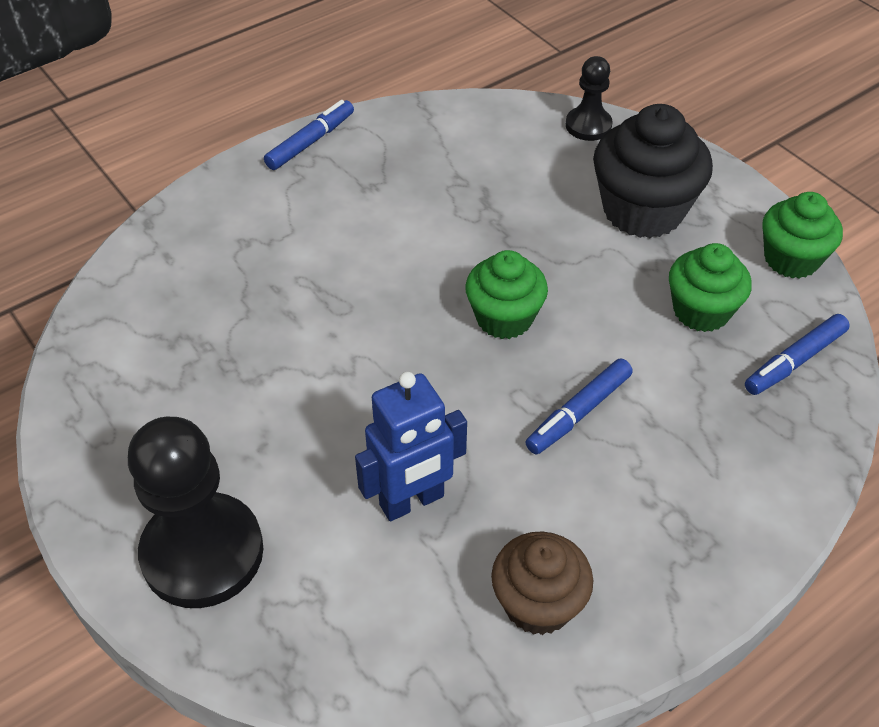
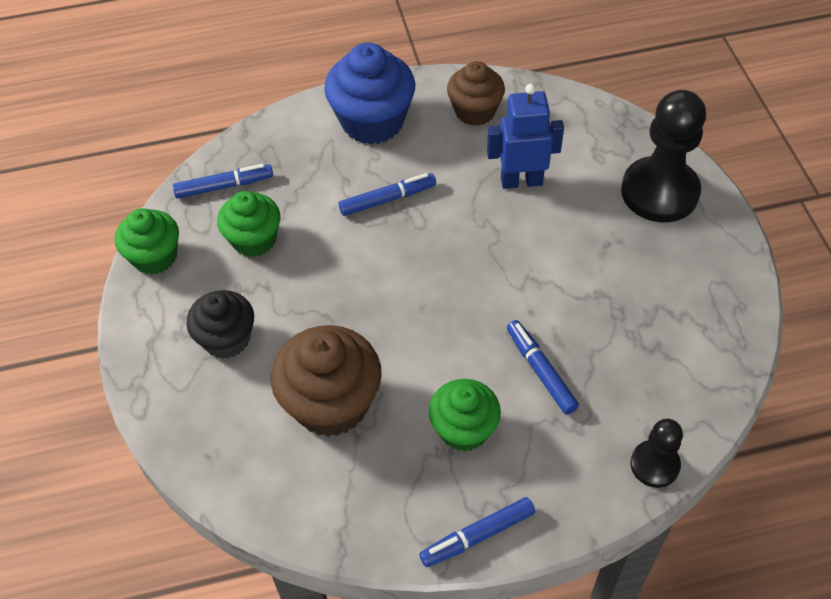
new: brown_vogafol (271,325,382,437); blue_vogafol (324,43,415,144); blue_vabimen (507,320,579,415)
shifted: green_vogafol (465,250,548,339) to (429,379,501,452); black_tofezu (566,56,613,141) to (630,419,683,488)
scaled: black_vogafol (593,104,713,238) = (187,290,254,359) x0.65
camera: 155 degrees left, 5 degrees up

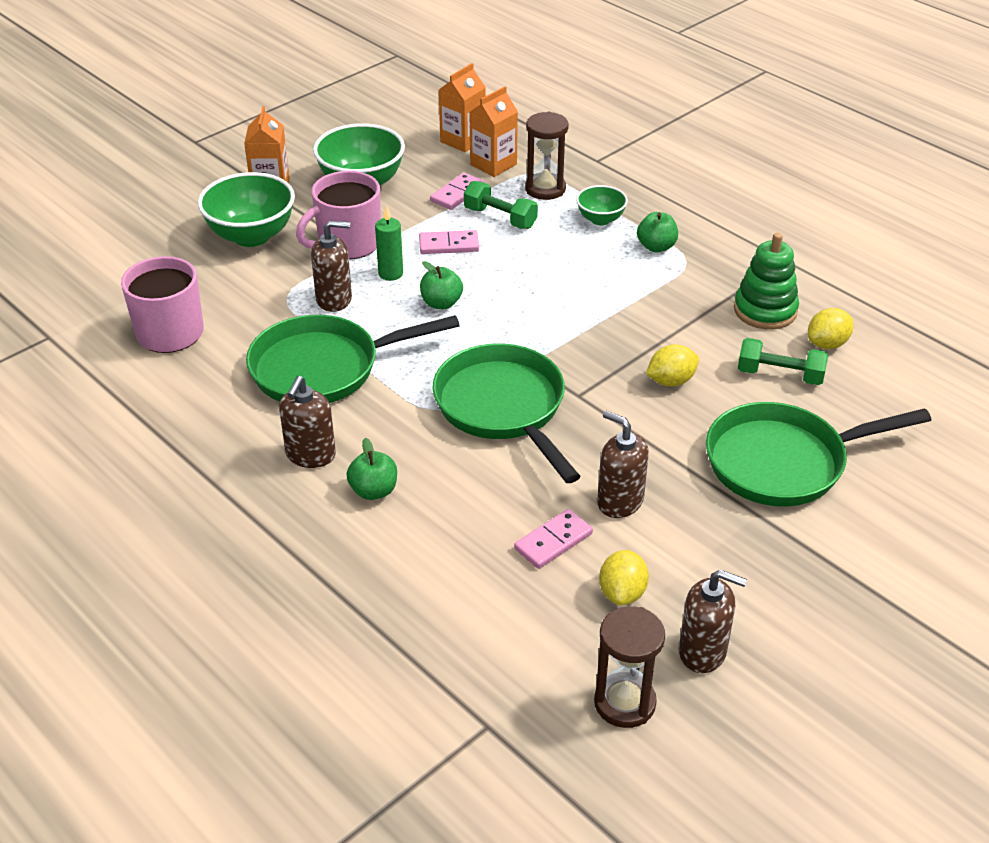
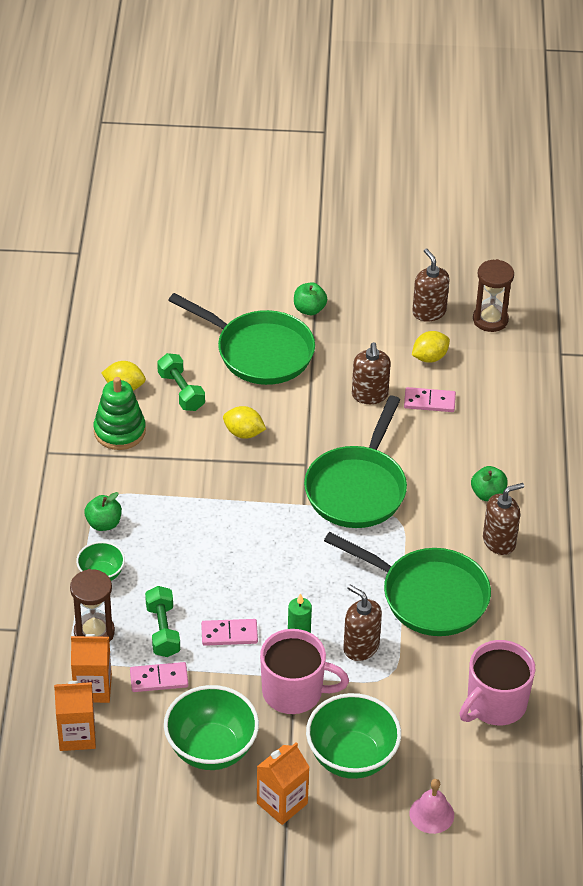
new: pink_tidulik (410,779,454,834)
shifted: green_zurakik (420,261,463,309) to (294,282,327,315)
rotated: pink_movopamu (419,230,479,254) = (201,619,258,646) 45 degrees counterclockwise
camera: 135 degrees left, 5 degrees up

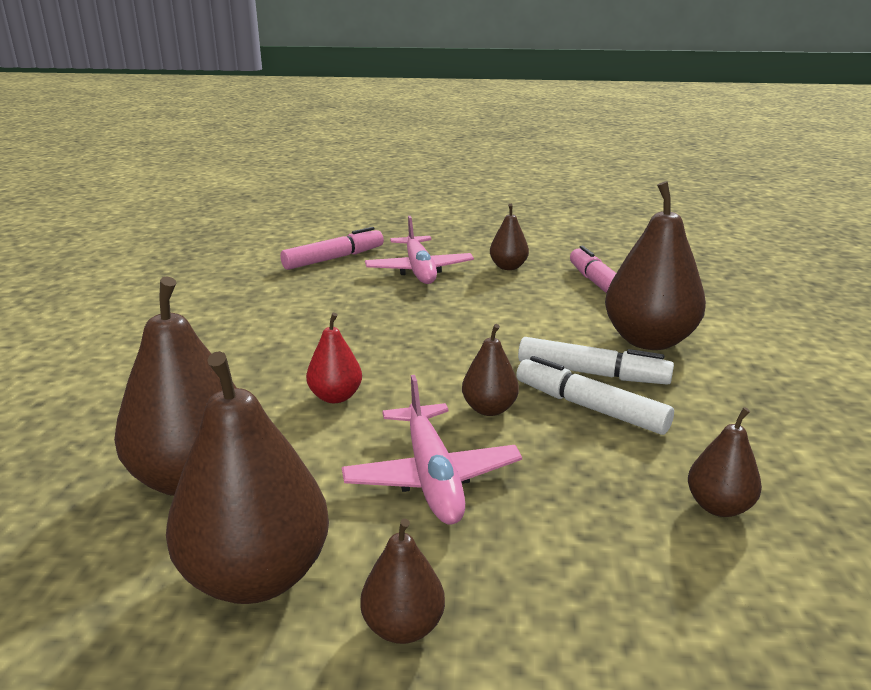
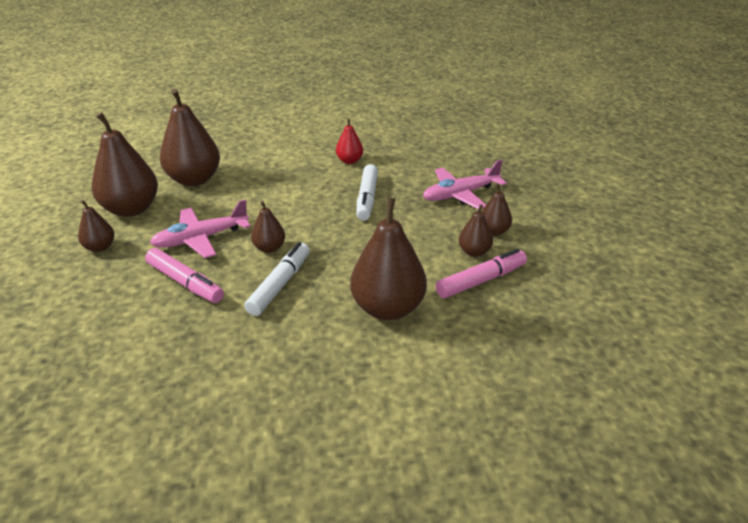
shifted: pink_vabimen (280,227,384,270) to (145,248,224,303); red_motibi (306,313,362,403) to (336,118,363,164); white_vabimen (518,337,674,385) to (356,164,378,221); brown_motibi (688,407,762,517) to (459,204,493,257)
camera: 75 degrees right, 10 degrees up

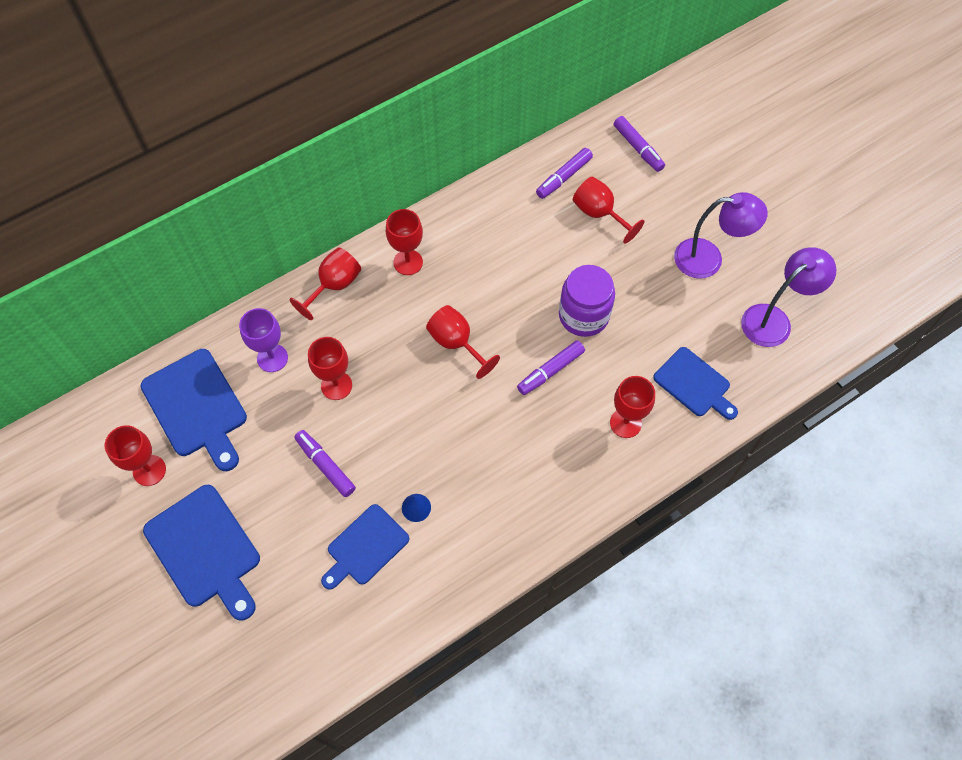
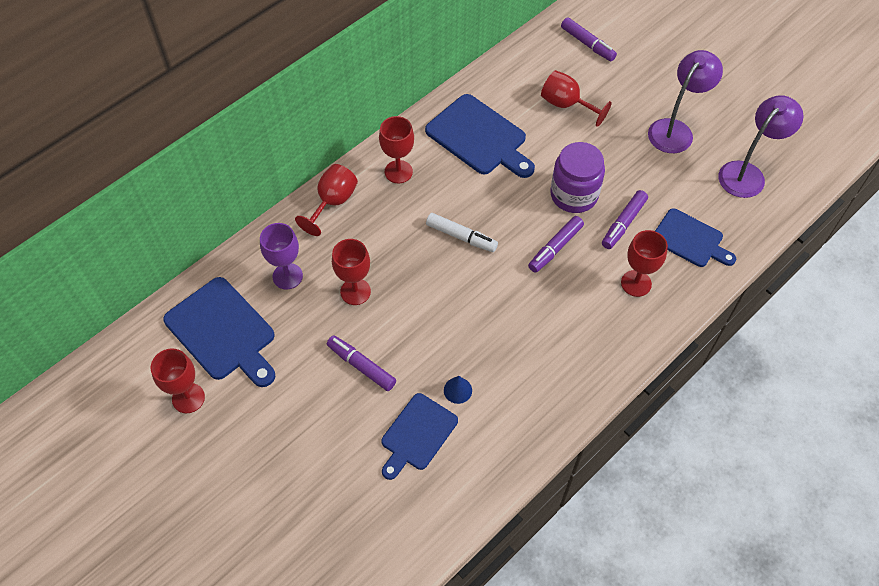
shifted: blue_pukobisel (143,485,260,621) to (425,94,535,178); purple_vabimen (536,148,593,199) to (602,190,648,249)
swapped: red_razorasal (426,305,500,379) to white_vabimen (426,213,498,252)
rotated: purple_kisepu (674,192,768,279) = (648,50,723,153) 45 degrees counterclockwise
camera: 10 degrees left, 5 degrees down

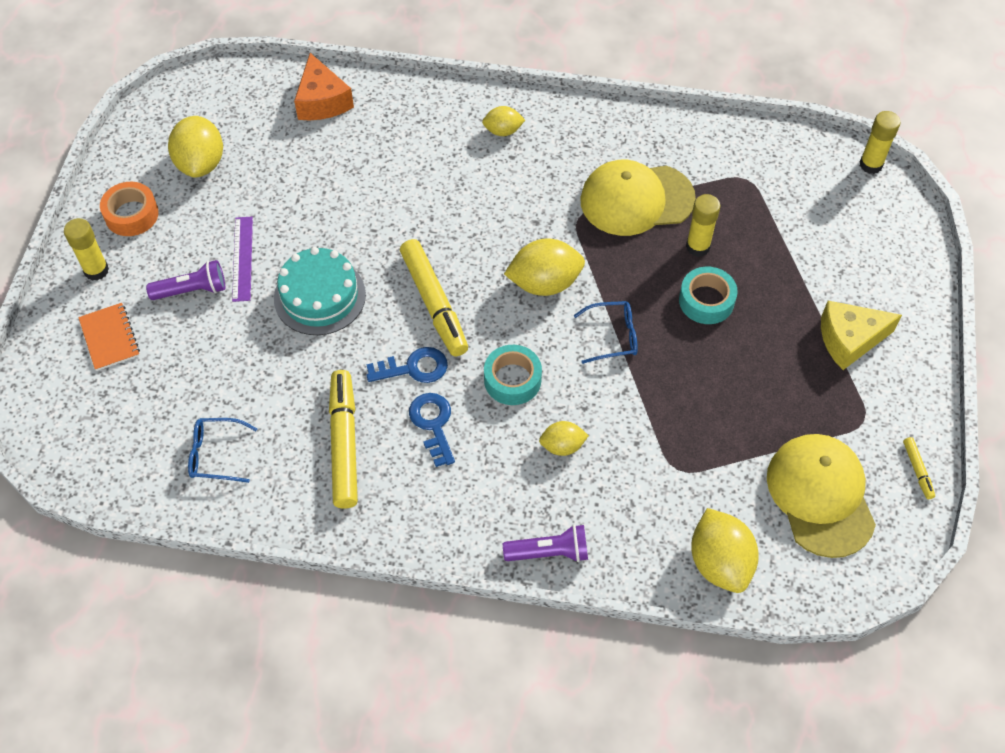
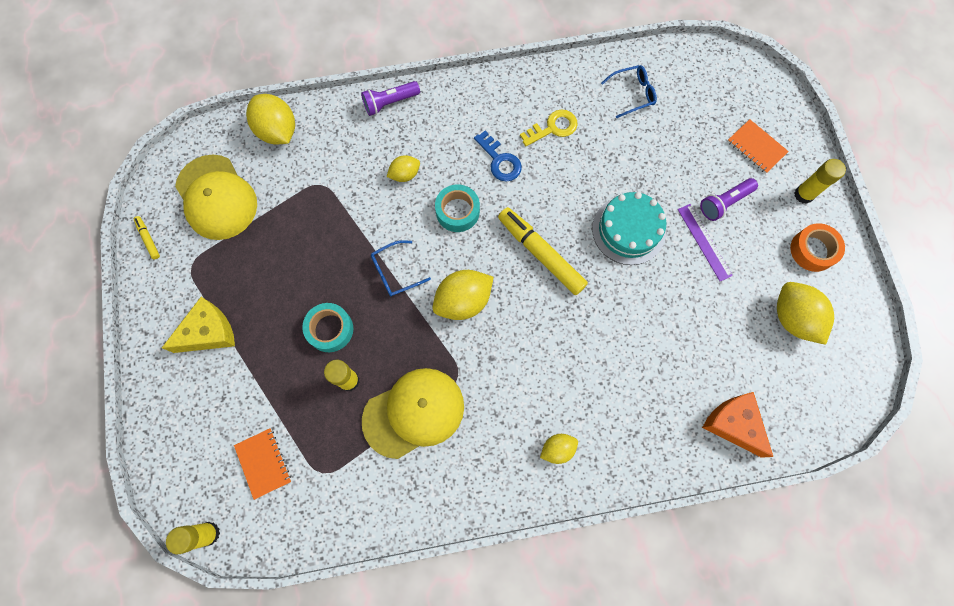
gone: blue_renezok (366,347,448,383)
new: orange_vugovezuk (234,428,292,500)
swapped: yellow_vabimen (329,370,358,509) to yellow_renezok (520,109,577,146)
camera: 160 degrees right, 15 degrees up

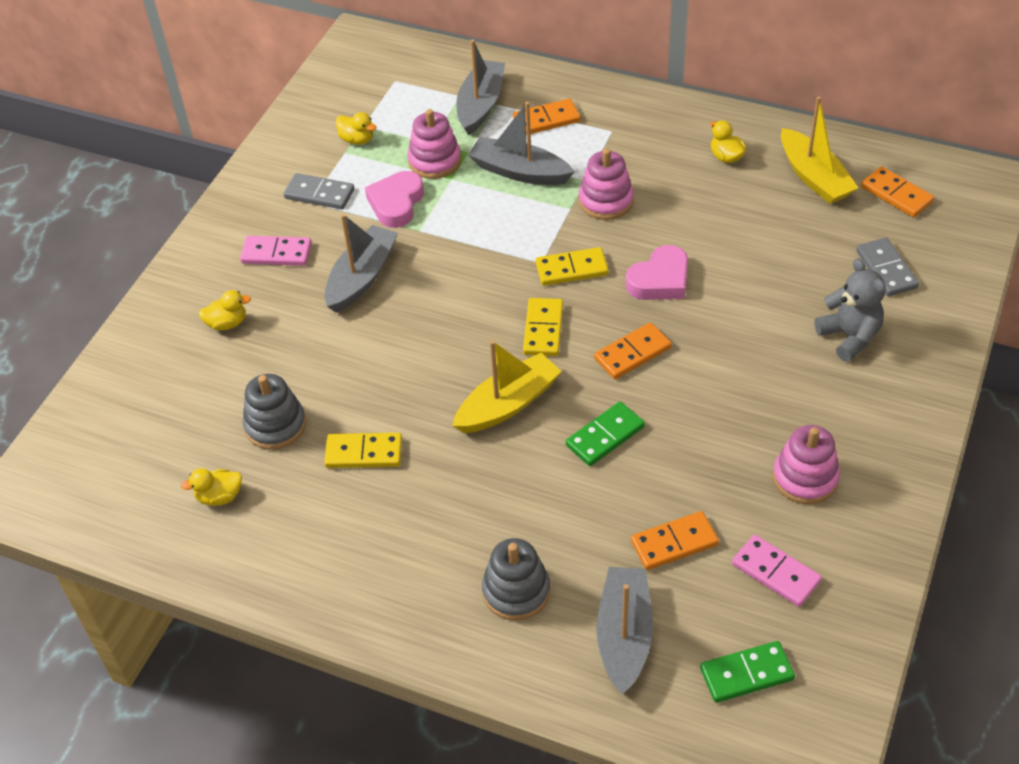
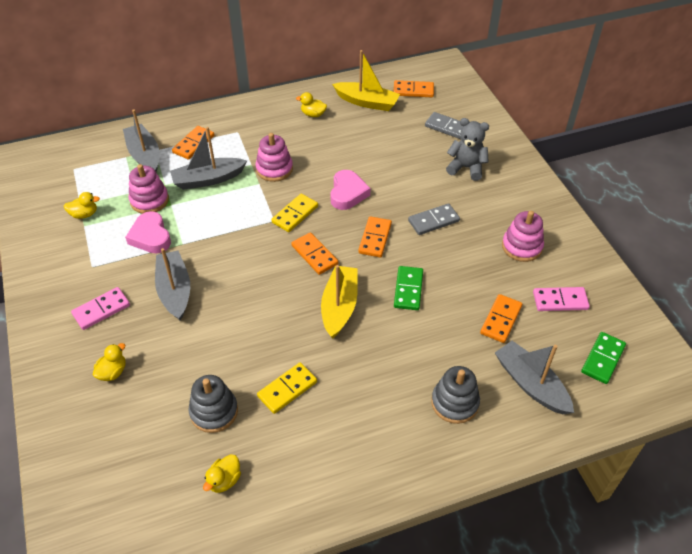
shifted: grey_movopamu (284,173,354,210) to (408,203,460,235)
repainted: yellow_movopamu (523,298,563,356) to orange_movopamu (291,232,338,275)
camera: 45 degrees left, 0 degrees up

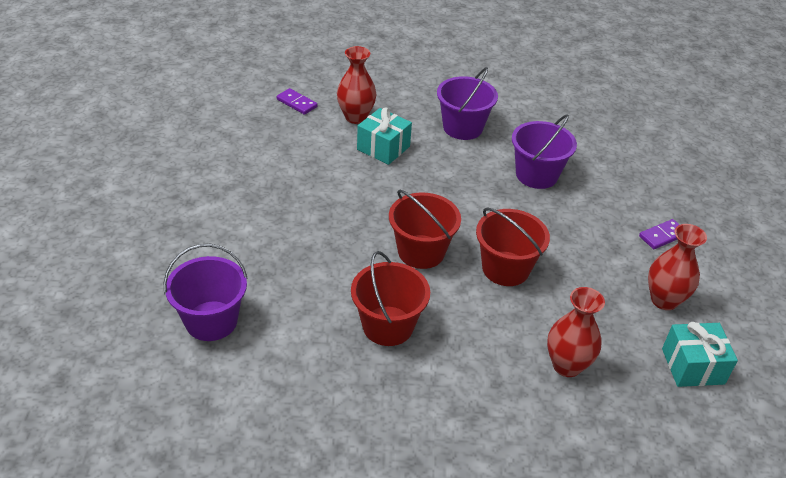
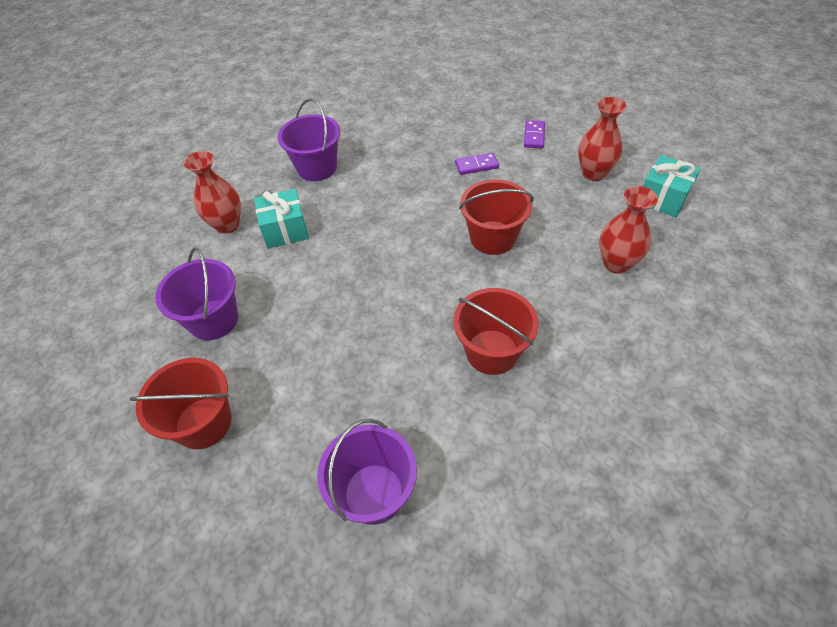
shifted: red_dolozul (389,189,461,269) to (130,358,232,449); purple_dolozul (512,114,577,189) to (155,247,238,340); purple_movopamu (277,88,318,115) to (455,153,499,175)
camera: 45 degrees left, 10 degrees up

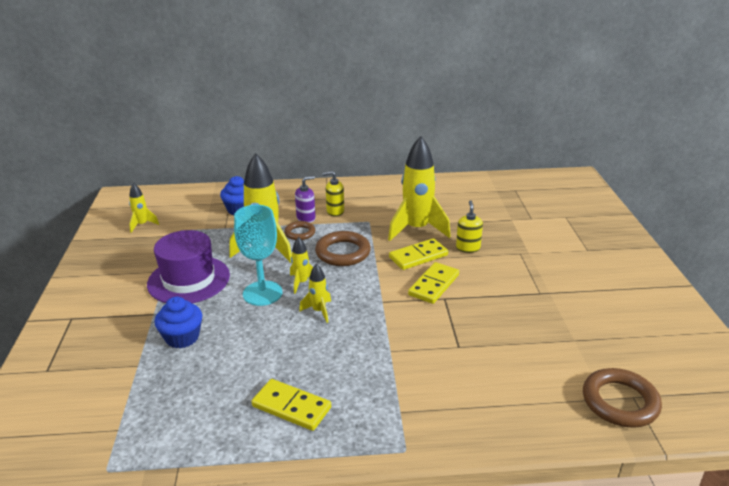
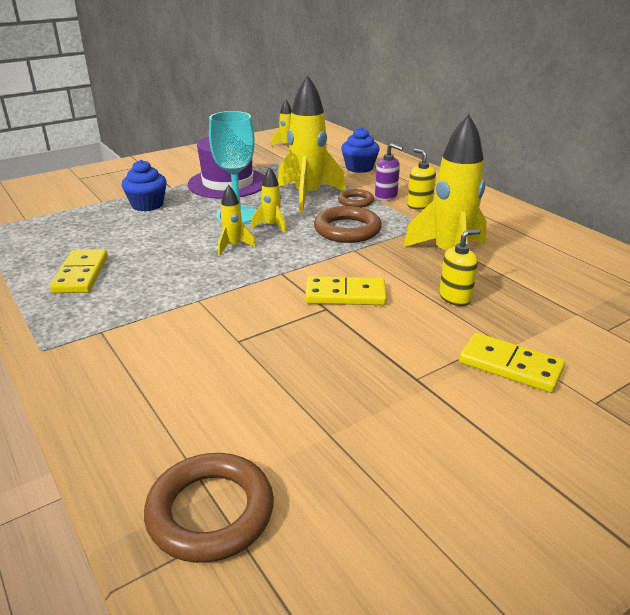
shifted: yellow_movopamu (389,238,448,270) to (459,333,565,393)
camera: 60 degrees right, 0 degrees up

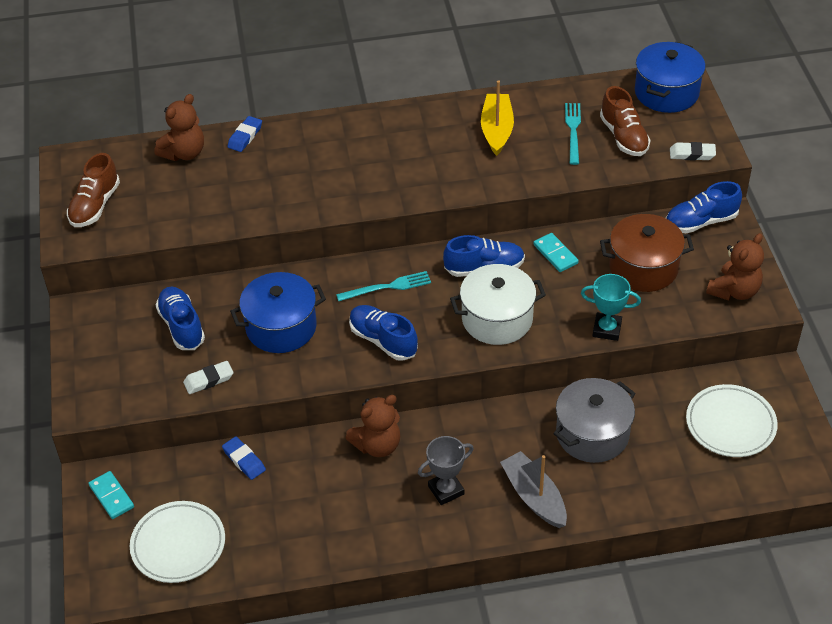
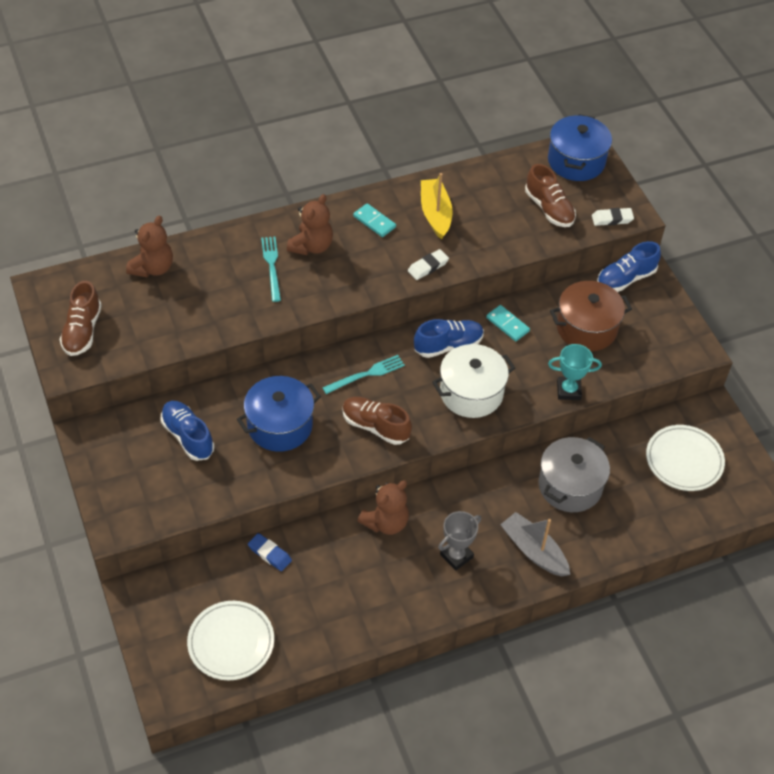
gone: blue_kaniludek (227,116,262,152)
shifted: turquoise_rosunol (565,103,581,165) to (261,237,281,302); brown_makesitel (706,233,764,301) to (287,194,333,255); turquoise_movopamu (89,471,134,519) to (353,203,396,237); white_kaniludek (183,361,233,394) to (408,249,449,280)
repainted: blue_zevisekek (349,305,418,361) to brown_zevisekek (342,397,412,445)
camera: 15 degrees left, 5 degrees up

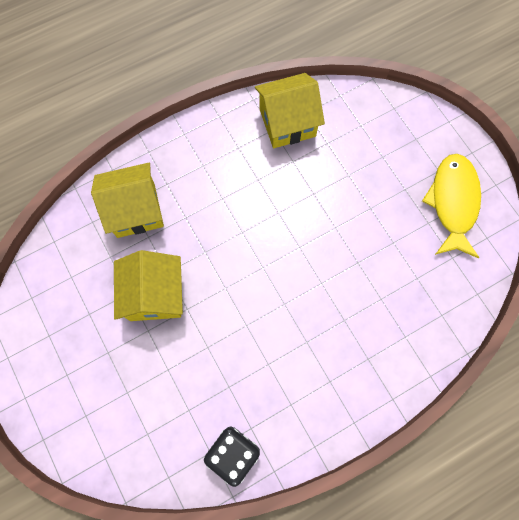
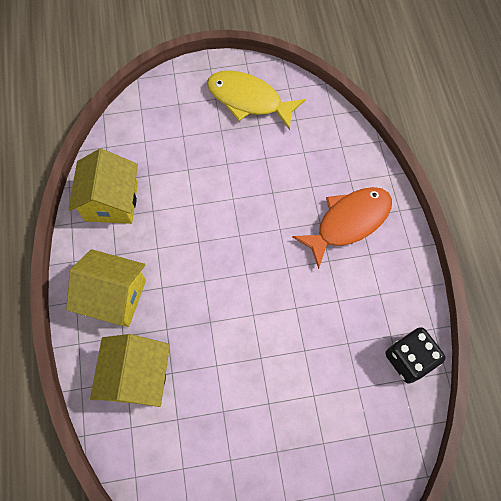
new: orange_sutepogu (292,187,392,269)
shifted: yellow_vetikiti (114,250,183,321) to (66,249,146,327)
camera: 70 degrees left, 5 degrees down

